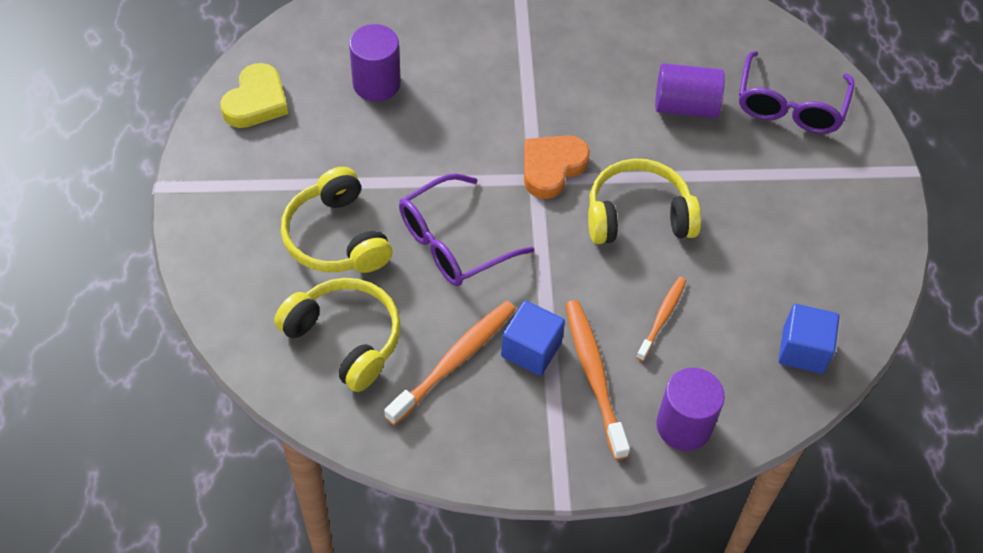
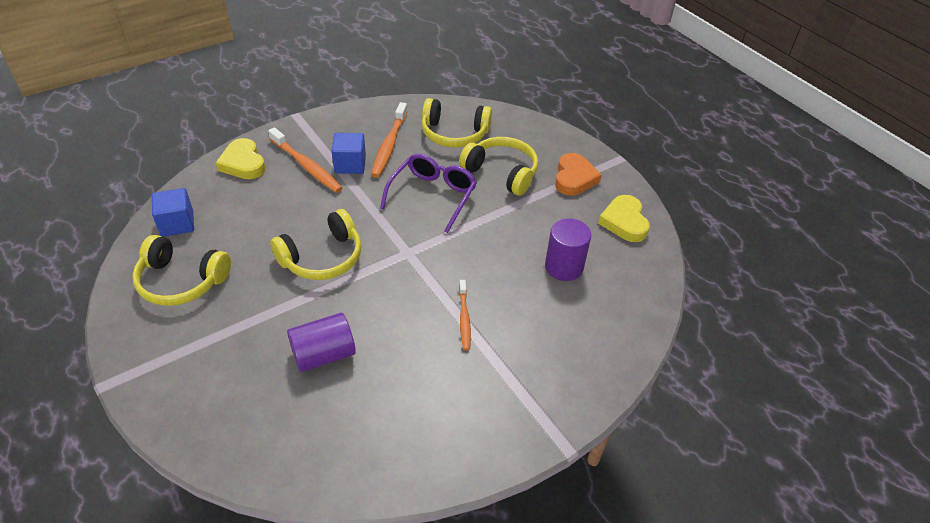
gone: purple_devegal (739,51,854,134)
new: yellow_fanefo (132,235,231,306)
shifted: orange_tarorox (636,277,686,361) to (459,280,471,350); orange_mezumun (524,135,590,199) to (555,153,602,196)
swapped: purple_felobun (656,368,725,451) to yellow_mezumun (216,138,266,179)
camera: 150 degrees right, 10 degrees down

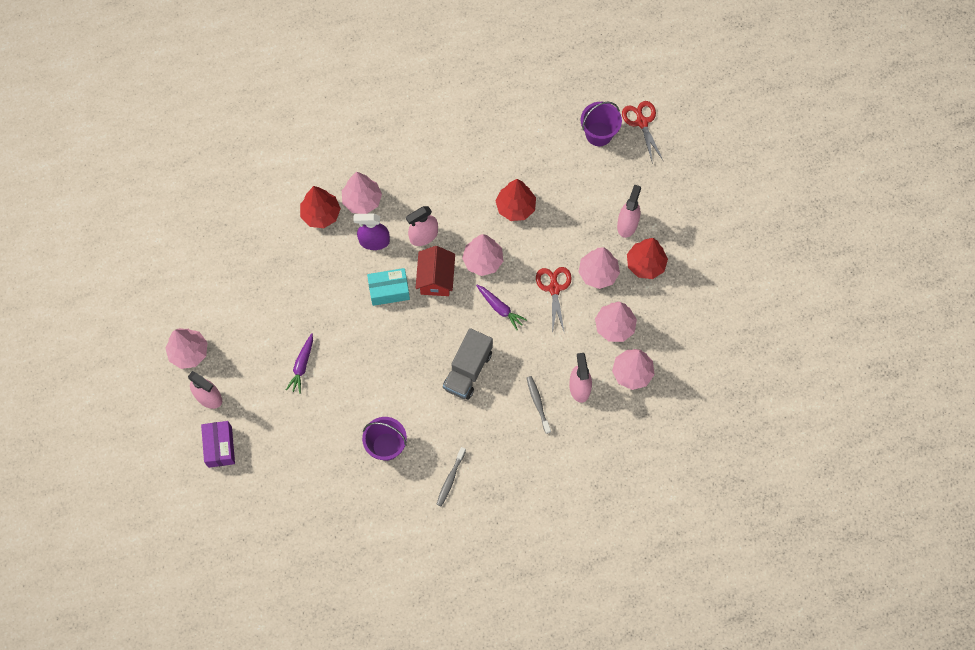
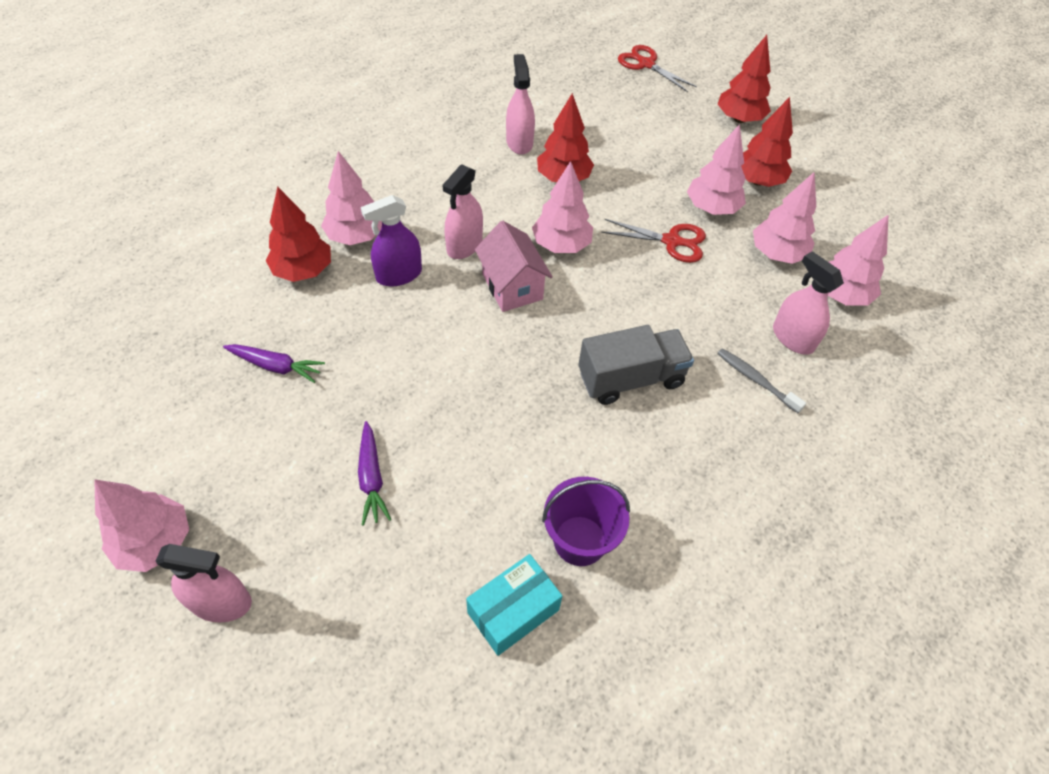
gone: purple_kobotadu (201,421,235,468); grey_tarorox (437,447,466,506); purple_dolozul (581,102,622,146)
new: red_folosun (718,35,771,123)
shifted: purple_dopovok (476,285,527,330) to (223,344,325,383); turquoise_kobotadu (367,268,410,306) to (466,554,562,656); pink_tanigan (617,185,641,238) to (506,54,535,155)
repainted: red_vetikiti (415,246,455,296) to pink_vetikiti (475,221,553,312)
rotated: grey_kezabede (443,328,493,400) = (578,325,694,405) 105 degrees counterclockwise; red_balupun (536,267,572,334) = (601,219,706,263) 135 degrees clockwise
camera: 30 degrees left, 15 degrees down

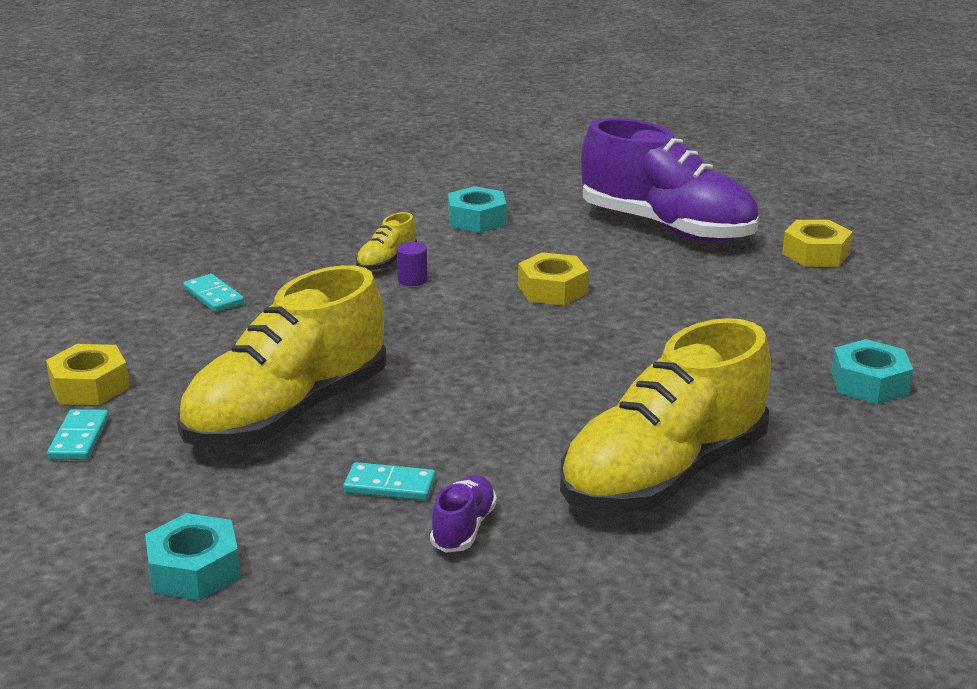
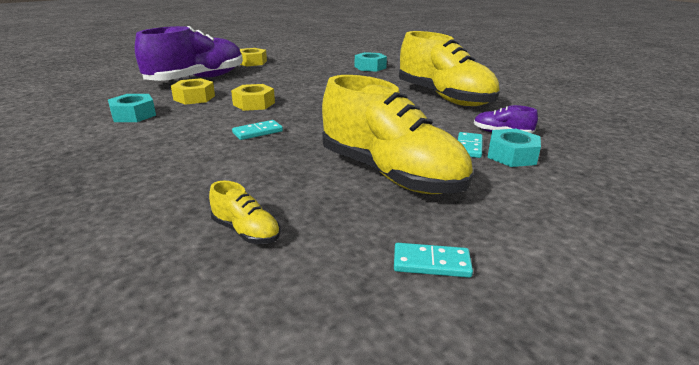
gone: purple_felobun (397,242,427,286)
shifted: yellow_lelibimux (46,344,130,405) to (171,78,215,105); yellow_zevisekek (356,212,417,271) to (209,181,280,244); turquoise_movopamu (183,274,244,312) to (232,120,283,140); turquoise_lelibimux (145,513,241,601) to (487,129,541,167)
camera: 85 degrees left, 0 degrees up

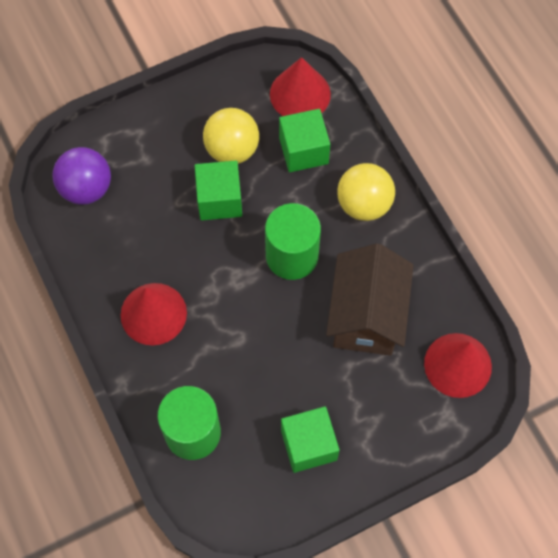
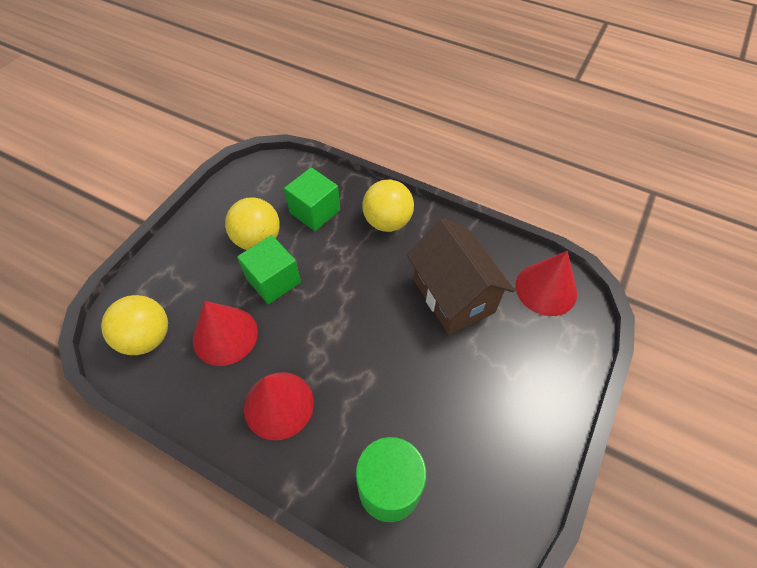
gone: green_felobun (265,203,321,280); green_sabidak (281,406,340,473)
shifted: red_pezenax (270,57,331,116) to (193,301,258,366)
repainted: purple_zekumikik (53,147,111,205) to yellow_zekumikik (101,295,168,355)
camera: 35 degrees left, 10 degrees down

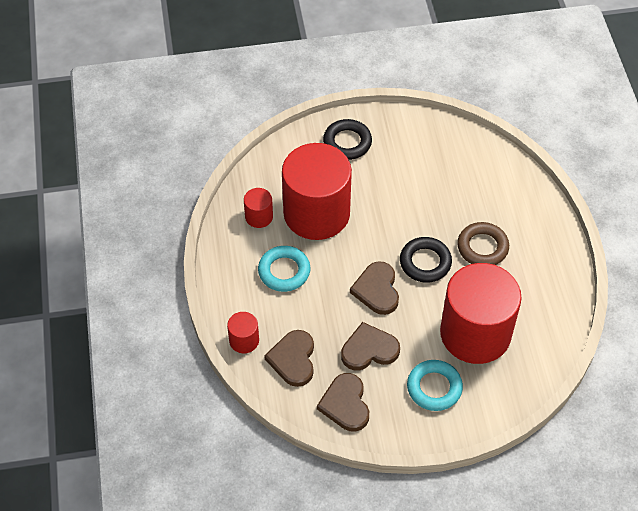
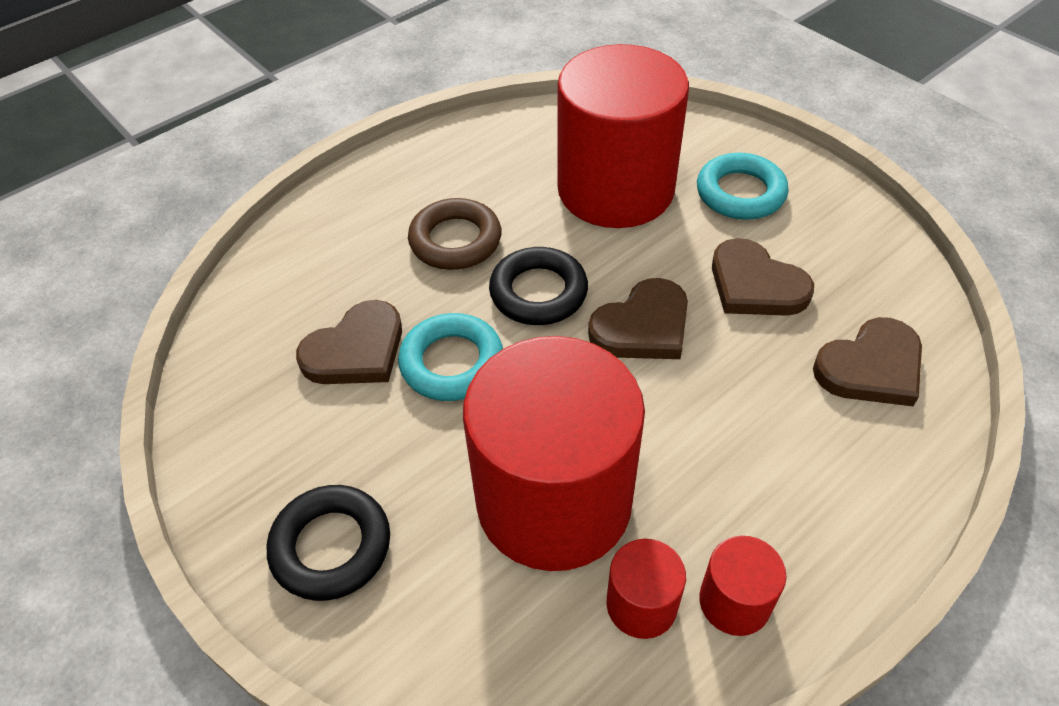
shifted: brown_mezumun (317,373,369,431) to (296,300,402,384); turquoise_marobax (258,246,310,292) to (398,313,503,401); red_felobun (227,312,259,353) to (699,536,787,636)
camera: 120 degrees left, 5 degrees down

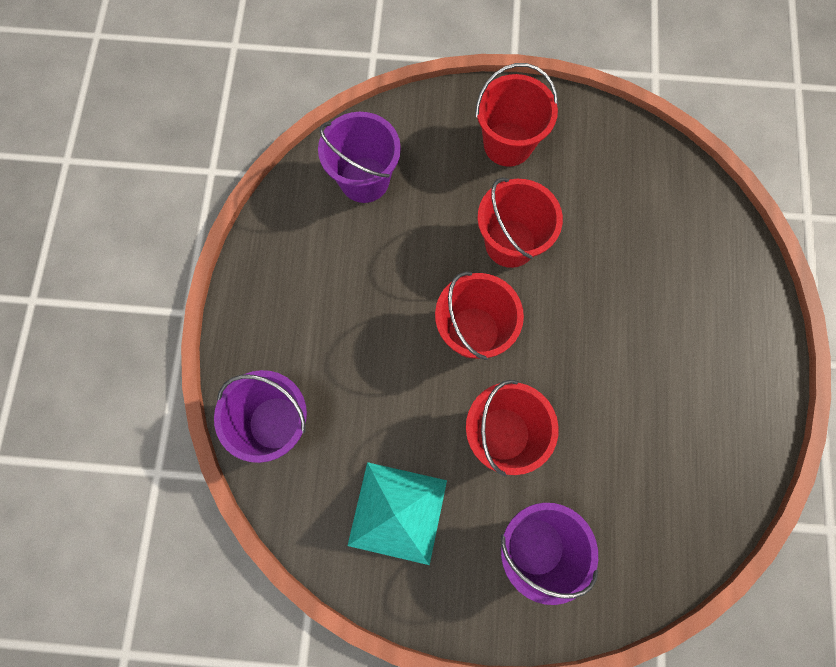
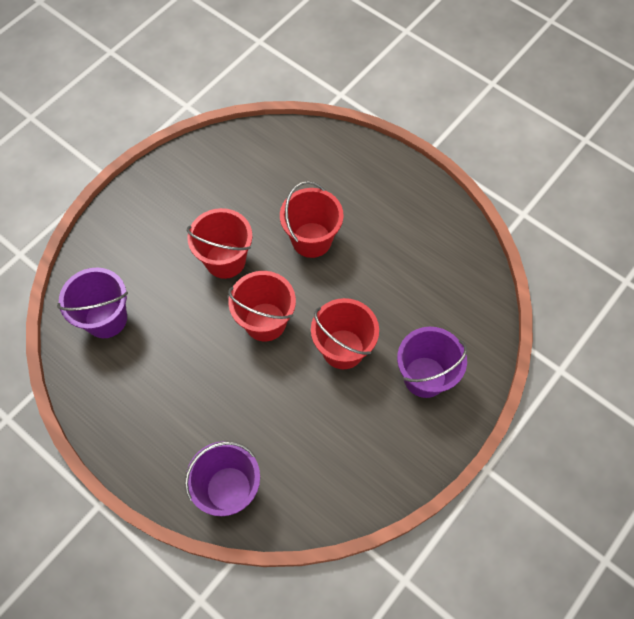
gone: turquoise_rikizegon (347,462,447,565)
shifted: red_dolozul (475,63,558,167) to (280,181,344,258)
camera: 55 degrees left, 10 degrees down

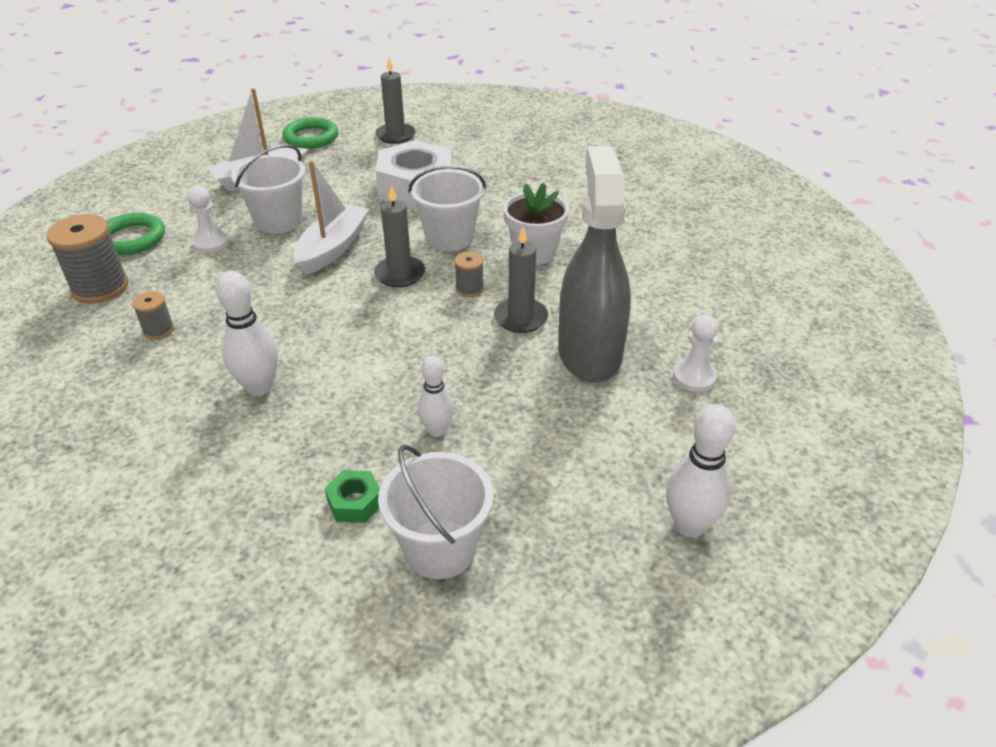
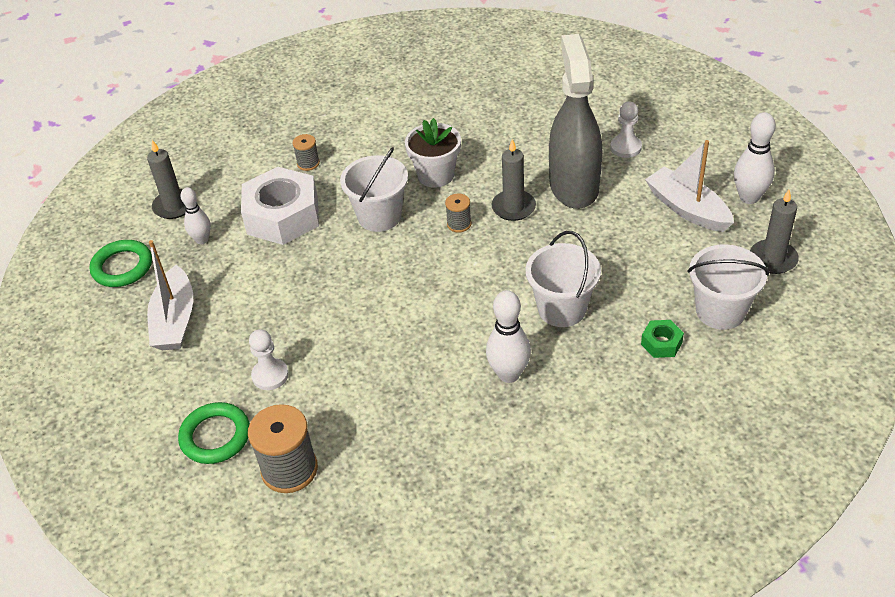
shifted: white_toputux (417,356,454,437) to (181,187,211,244); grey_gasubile (132,291,174,340) to (292,134,320,171); white_dolozul (231,144,306,234) to (525,231,601,327); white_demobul (294,160,369,275) to (645,140,734,232); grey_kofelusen (374,185,425,288) to (750,190,799,274)
rotated: grey_tanigan (558,146,631,383) = (549,34,602,209) 60 degrees clockwise
camera: 60 degrees left, 5 degrees up

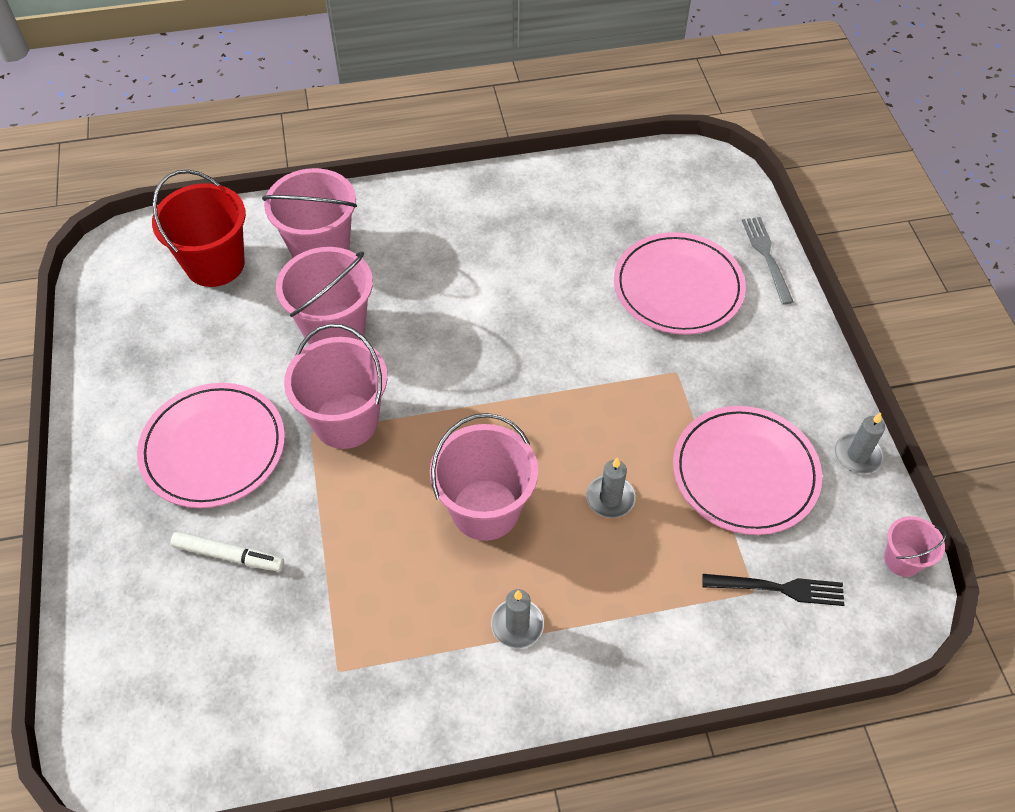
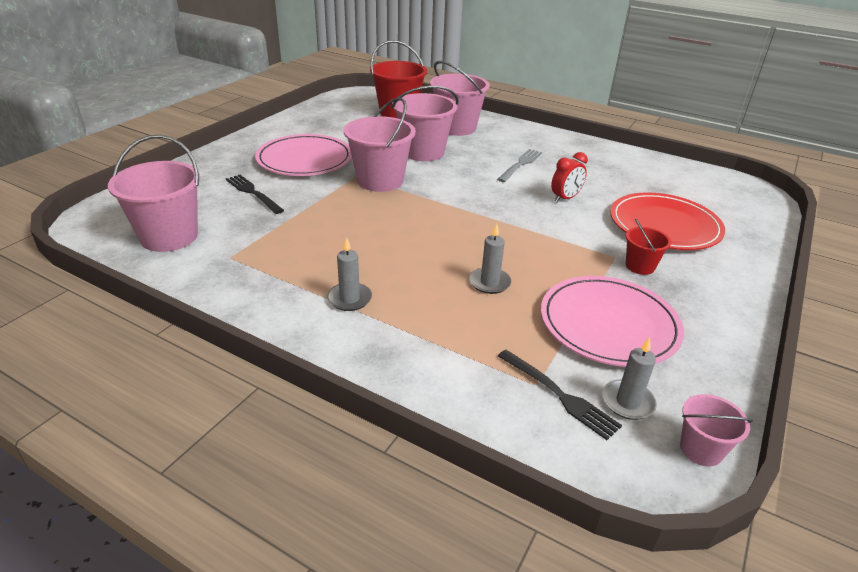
new: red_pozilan (551,152,588,202); red_dolozul (626,219,671,275)
shifted: pink_dolozul (430,413,538,541) to (108,135,200,252); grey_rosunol (742,217,793,304) to (497,149,542,182); grey_kofelusen (835,413,885,474) to (602,337,657,420)
swapped: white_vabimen (171,532,284,572) to black_rosunol (226,175,284,214)
repainted: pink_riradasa (614,232,746,335) to red_riradasa (610,193,725,250)
camera: 40 degrees right, 20 degrees down

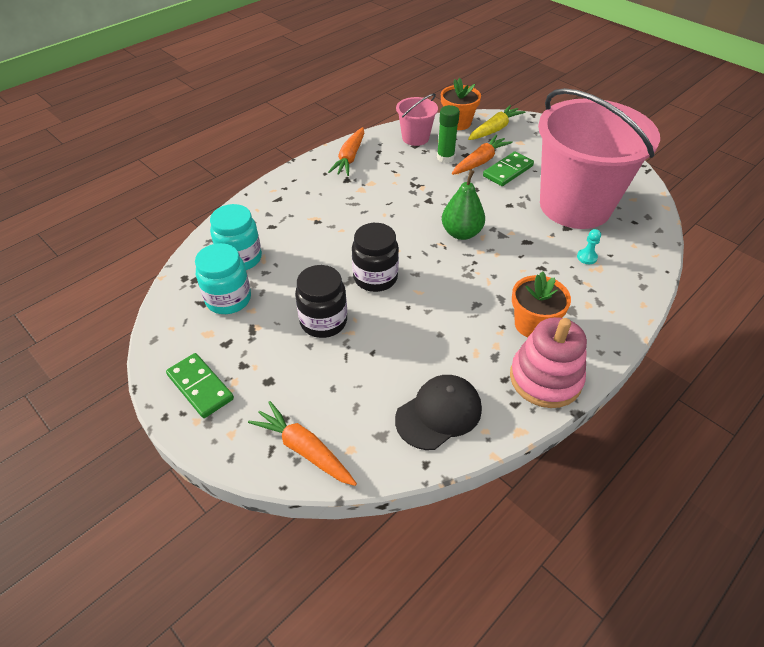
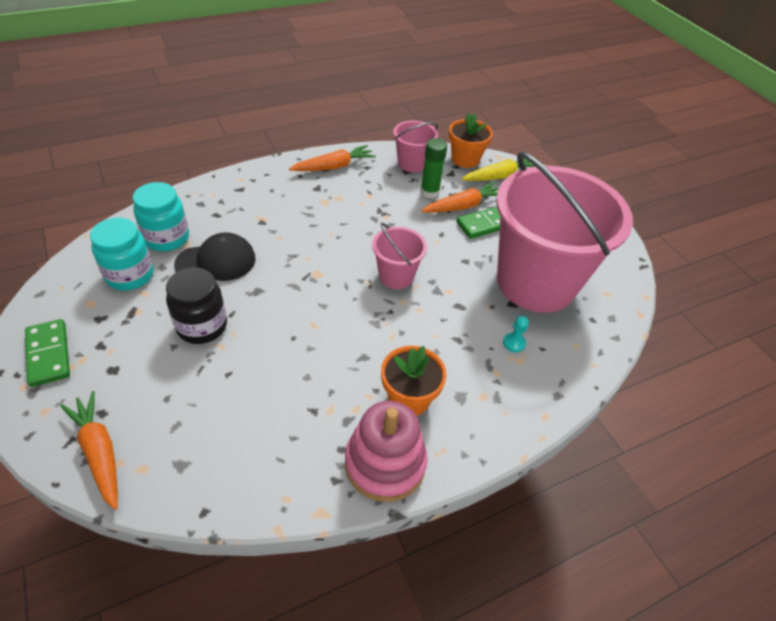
gone: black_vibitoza (352,223,399,292)
shifted: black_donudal (395,375,482,450) to (174,232,256,281)
swapped: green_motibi (442,170,485,240) to pink_dolozul (372,223,427,289)
rotated: orange_dopovok (328,127,364,176) = (289,145,376,171) 150 degrees counterclockwise
camera: 15 degrees right, 0 degrees up

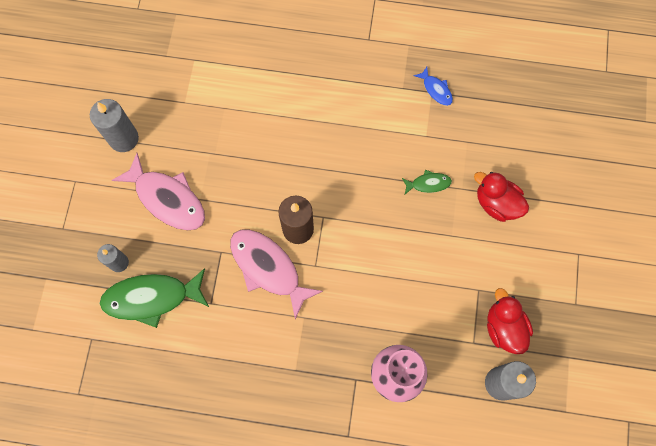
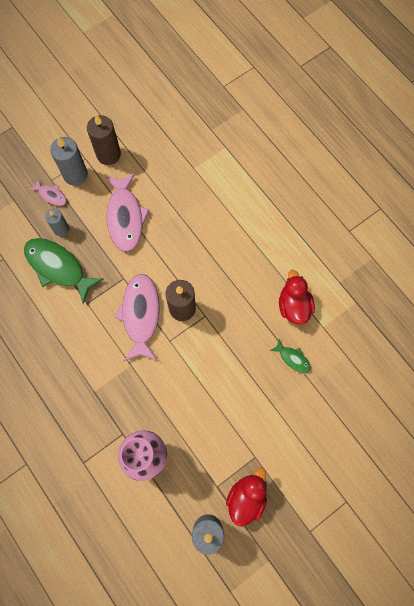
gone: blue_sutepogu (414,67,453,106)
new: pink_sutepogu (30,180,67,206); brown_kofelusen (87,115,121,165)
shifted: grey_kofelusen (90,99,139,152) to (50,137,88,186); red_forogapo (474,172,529,222) to (279,270,315,324)
camera: 45 degrees right, 0 degrees up

